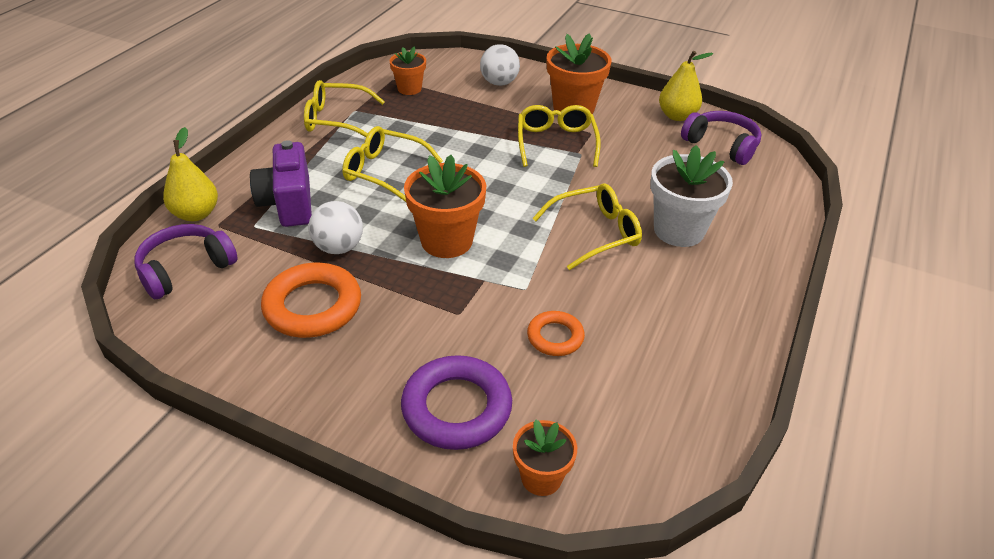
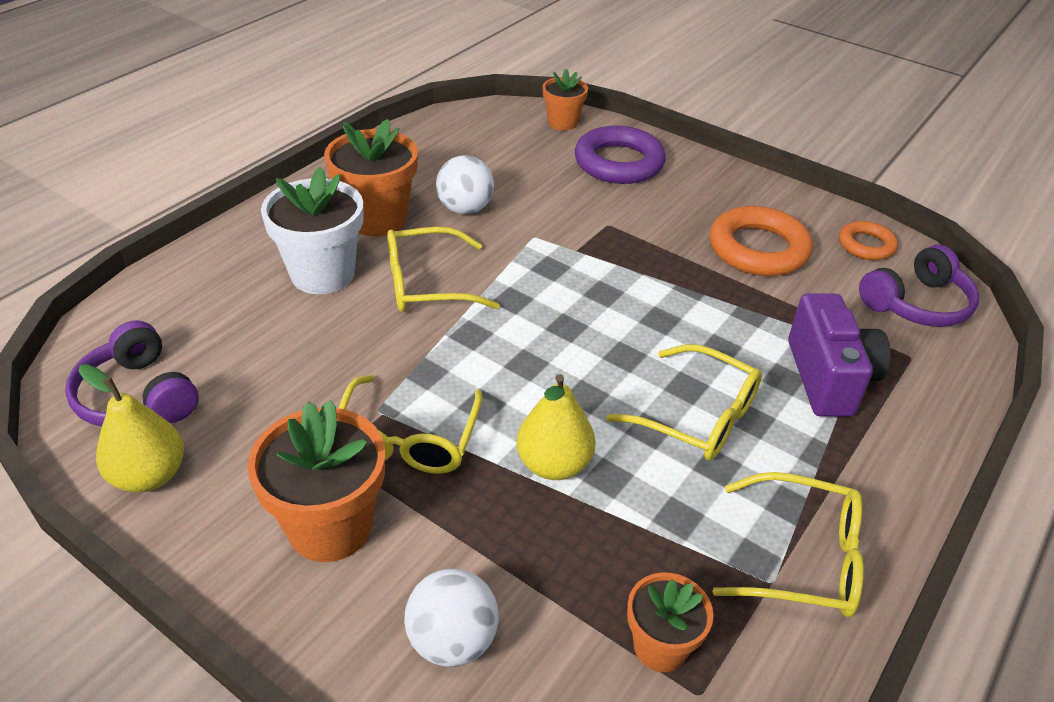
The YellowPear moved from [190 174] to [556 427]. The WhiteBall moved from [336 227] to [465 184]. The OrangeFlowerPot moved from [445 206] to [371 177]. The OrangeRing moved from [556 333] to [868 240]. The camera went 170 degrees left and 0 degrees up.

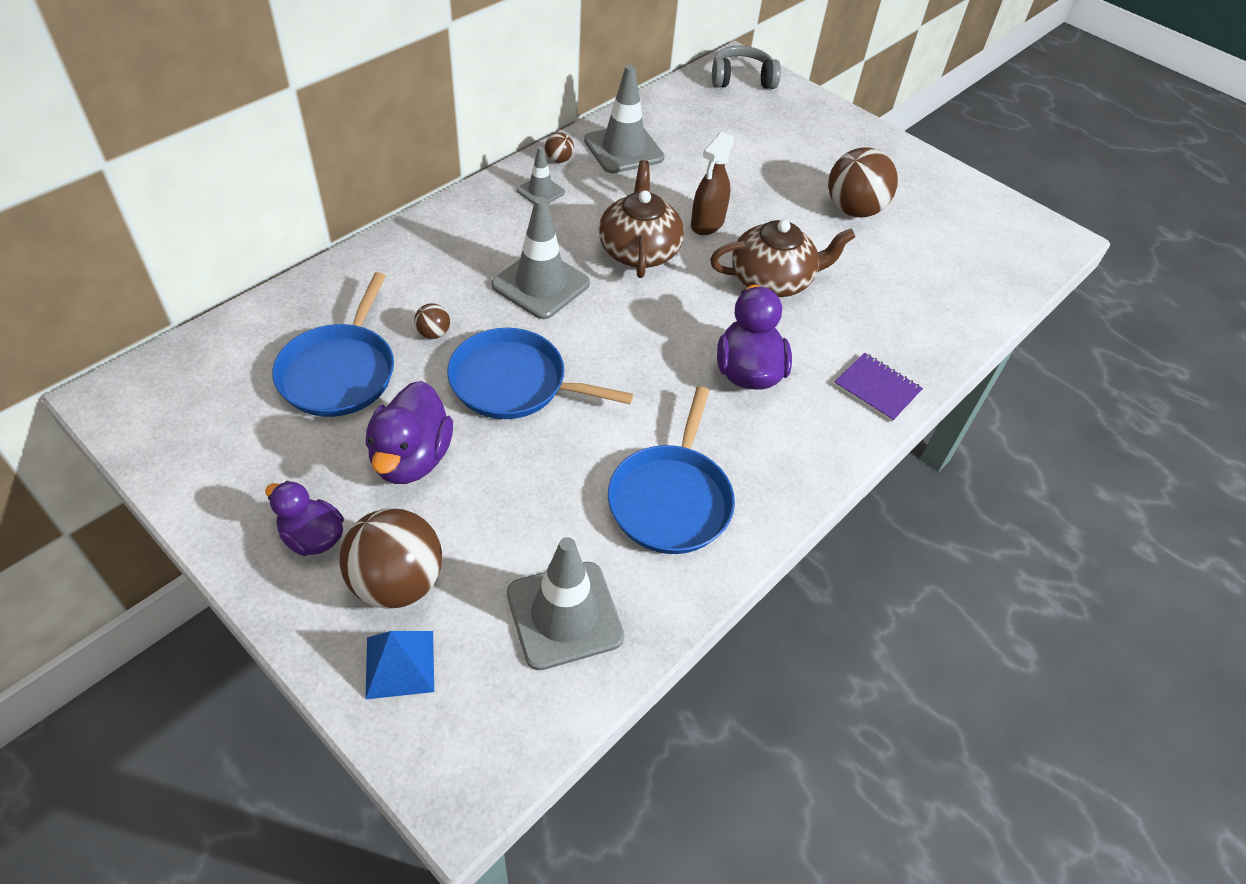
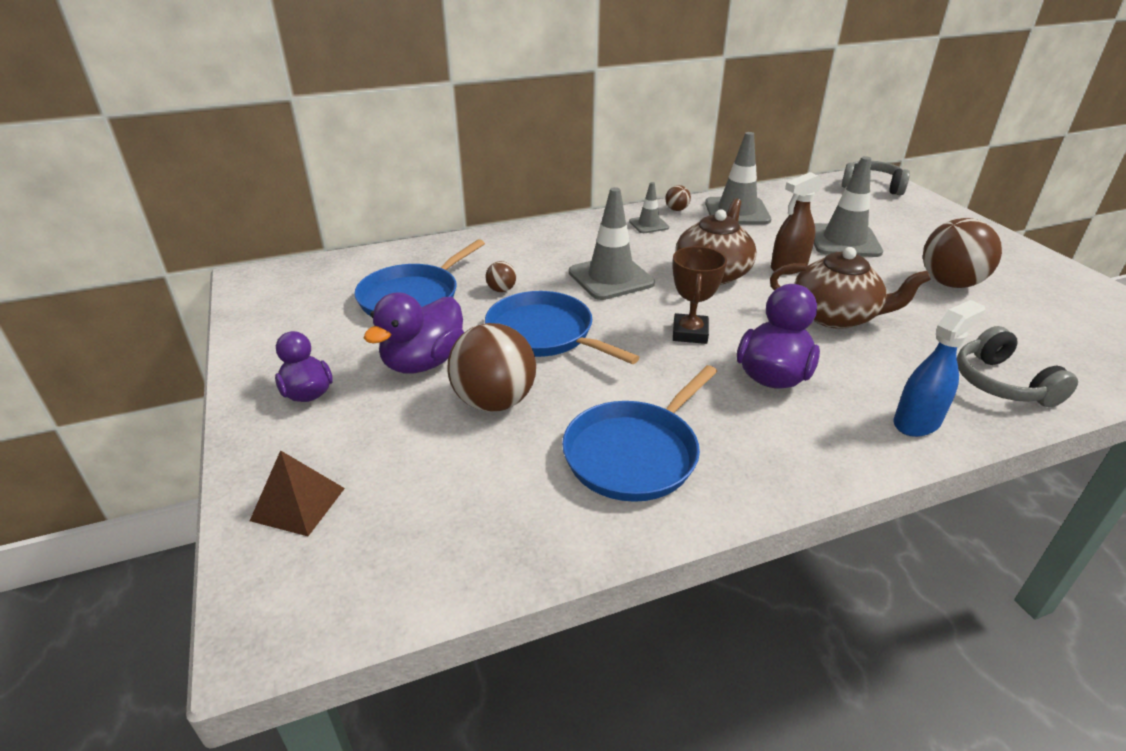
The BrownTrophy at [699 295] appeared. The GreyHeadphones at [1017 367] appeared. The BrownBall moved from [390 558] to [491 367]. The GreyTrafficCone moved from [565 603] to [848 206]. The PurpleNotebook at [878 387] was replaced by the BlueSprayBottle at [939 368]. The BluePyramid at [399 665] became the BrownPyramid at [297 493]. The camera went 30 degrees right and 15 degrees down.

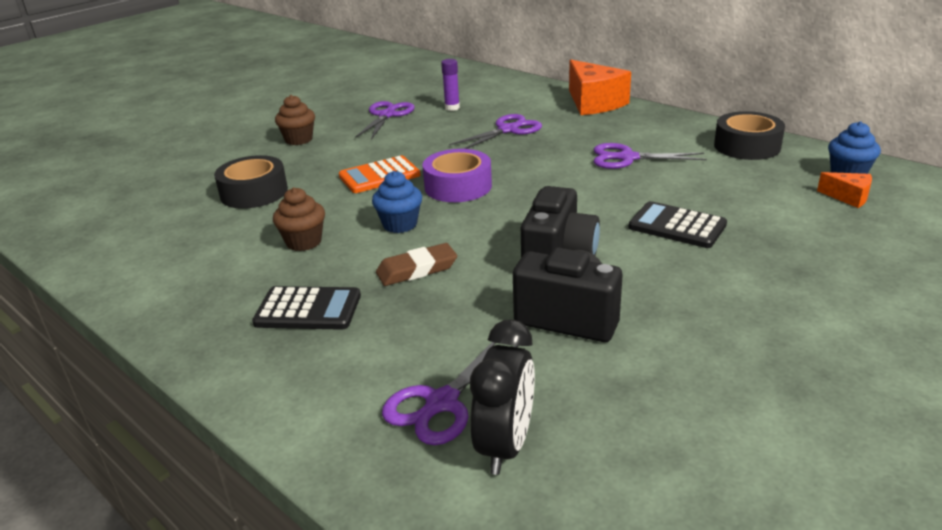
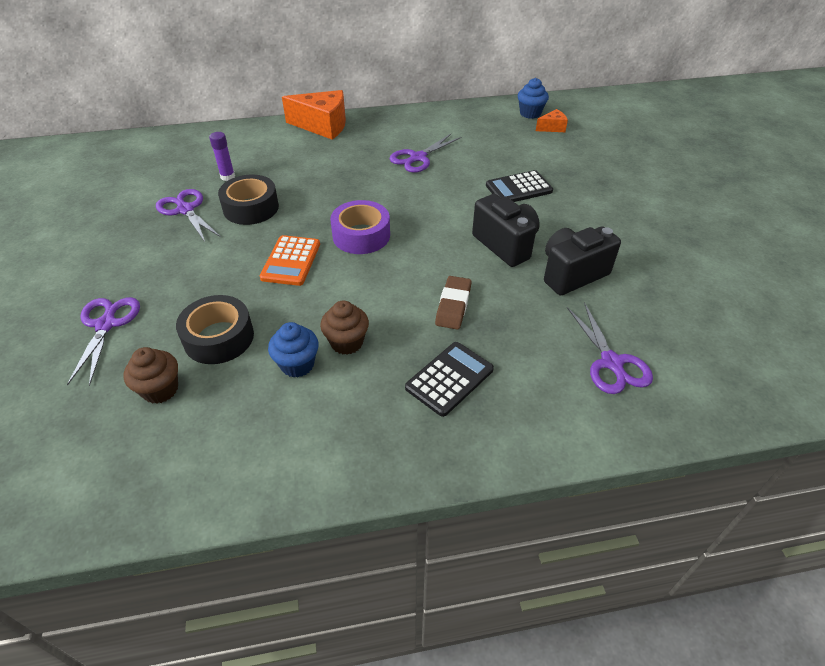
The BlackClock at [502 397] disappeared. The BrownCupcake moved from [295 120] to [150 375]. The BlueCupcake moved from [397 202] to [293 350]. The PurpleScissors moved from [495 131] to [103 341]. The BlackTape moved from [749 135] to [248 199]. The camera went 55 degrees left and 15 degrees up.

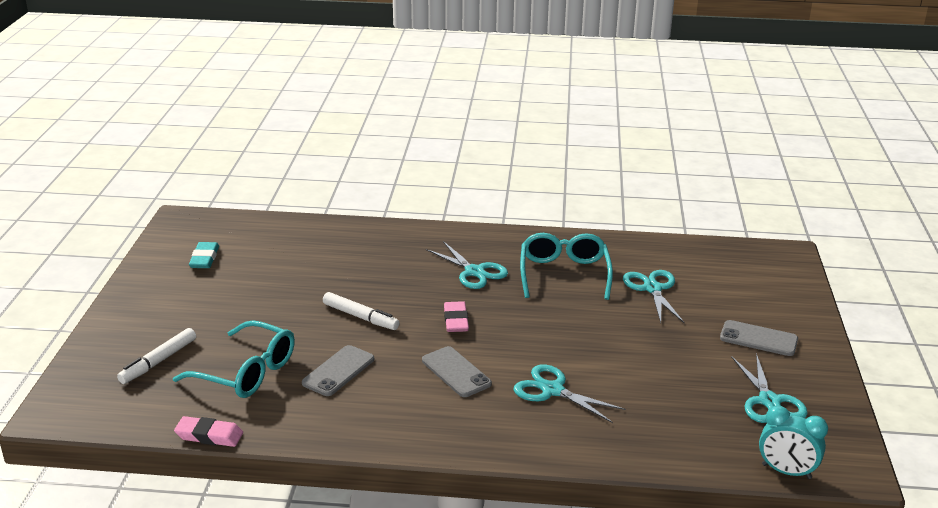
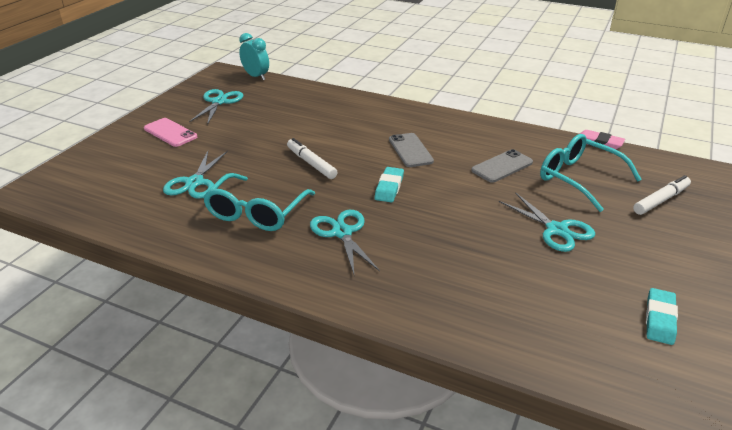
The WhiteMarker moved from [361 311] to [312 158]. The TurquoiseScissors moved from [569 393] to [547 222]. The PinkEraser at [456 316] became the TurquoiseEraser at [389 184]. The GreyPhone at [759 338] became the PinkPhone at [170 132]. The camera went 160 degrees left and 5 degrees up.

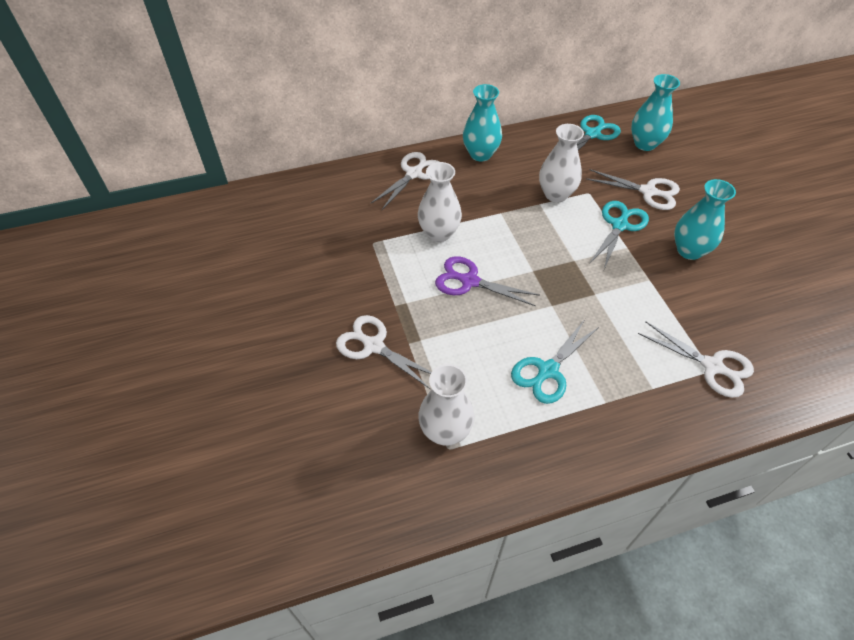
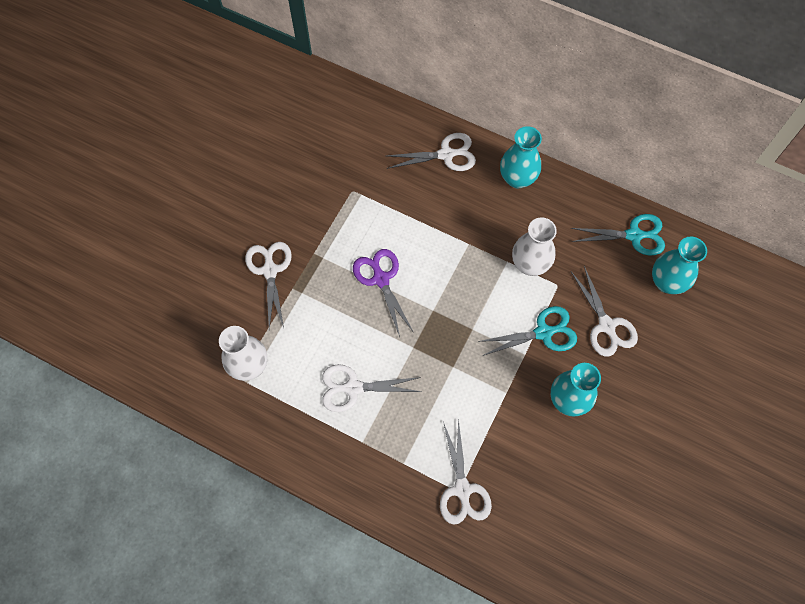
The WhiteVase at [440 202] disappeared. The TurquoiseScissors at [555 361] became the WhiteScissors at [371 388]. The camera went 45 degrees right and 15 degrees up.

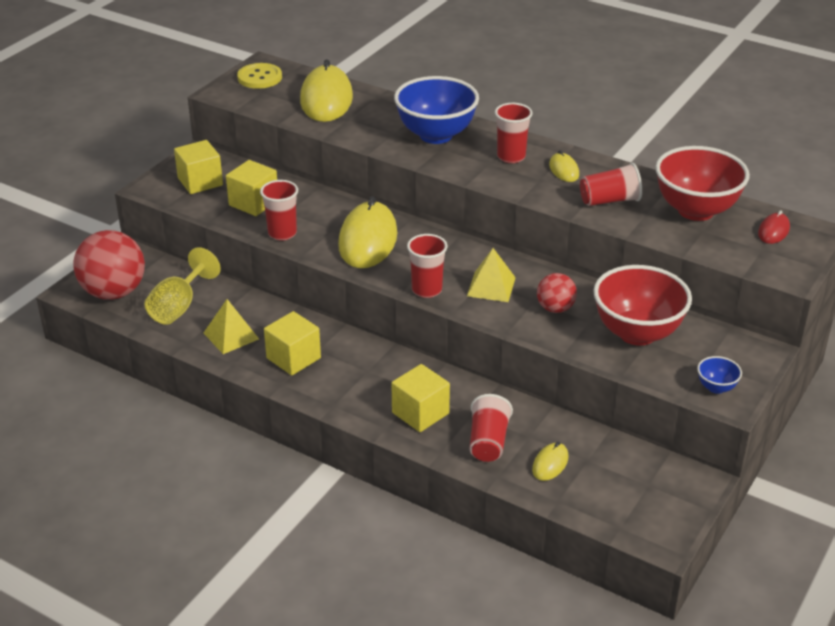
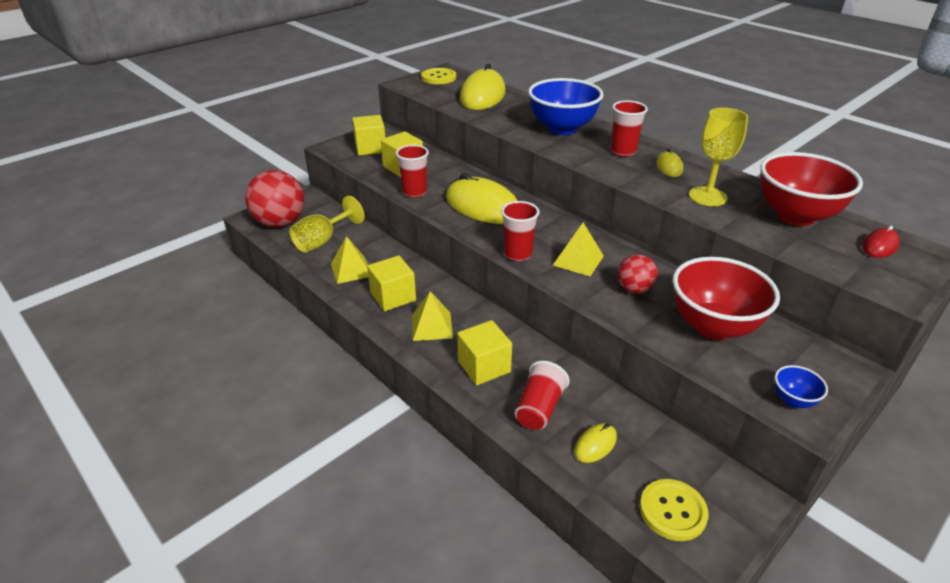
The YellowPyramid at [432 316] appeared. The YellowButton at [674 510] appeared. The RedCup at [611 184] was replaced by the YellowGoblet at [718 157]. The YellowMouse at [367 232] turned 75 degrees counterclockwise. The camera went 15 degrees right and 0 degrees up.

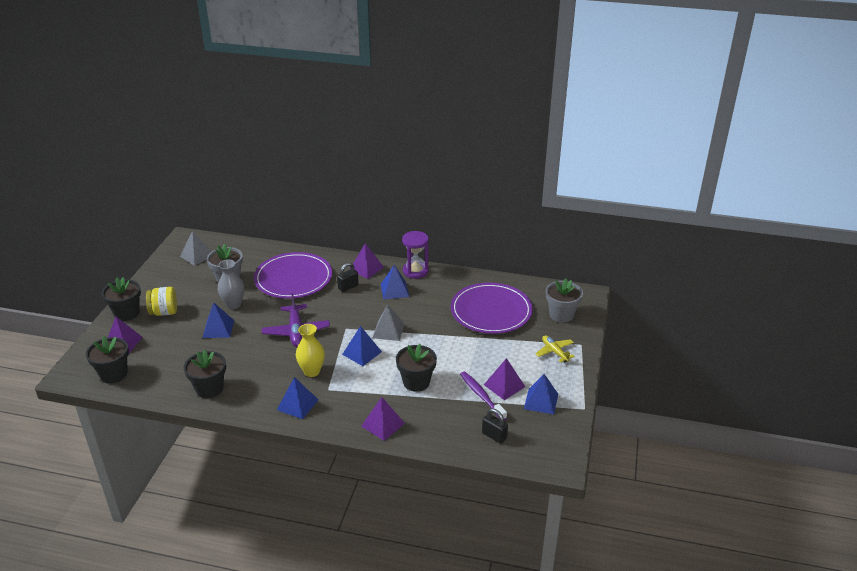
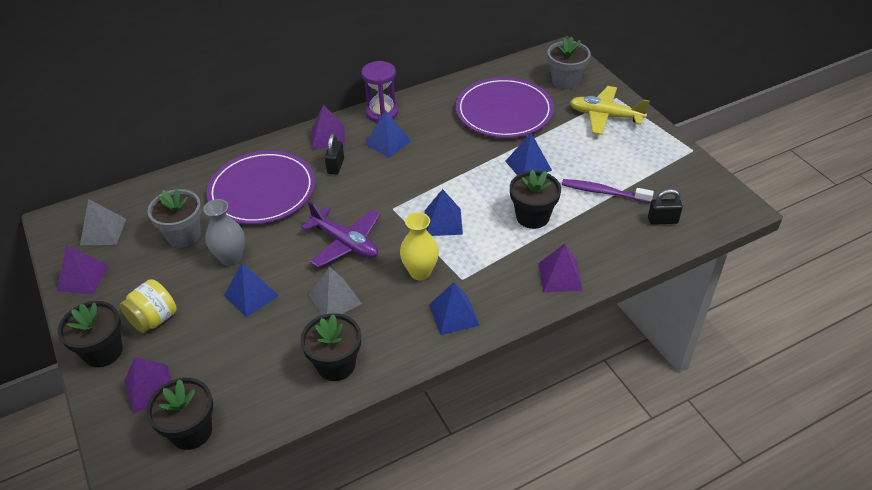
The GreyPyramid moved from [388 322] to [335 290]. The PurplePyramid moved from [504 379] to [83 270]. The BluePyramid moved from [541 394] to [528 154]. The YellowPlane at [555 349] changed to 1.58 times the size. The camera went 40 degrees left and 10 degrees up.

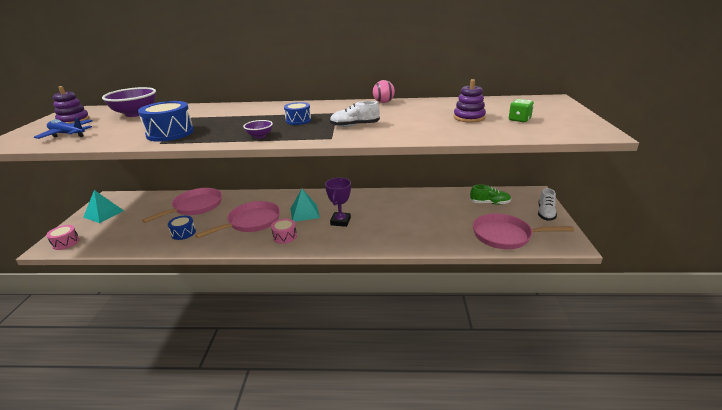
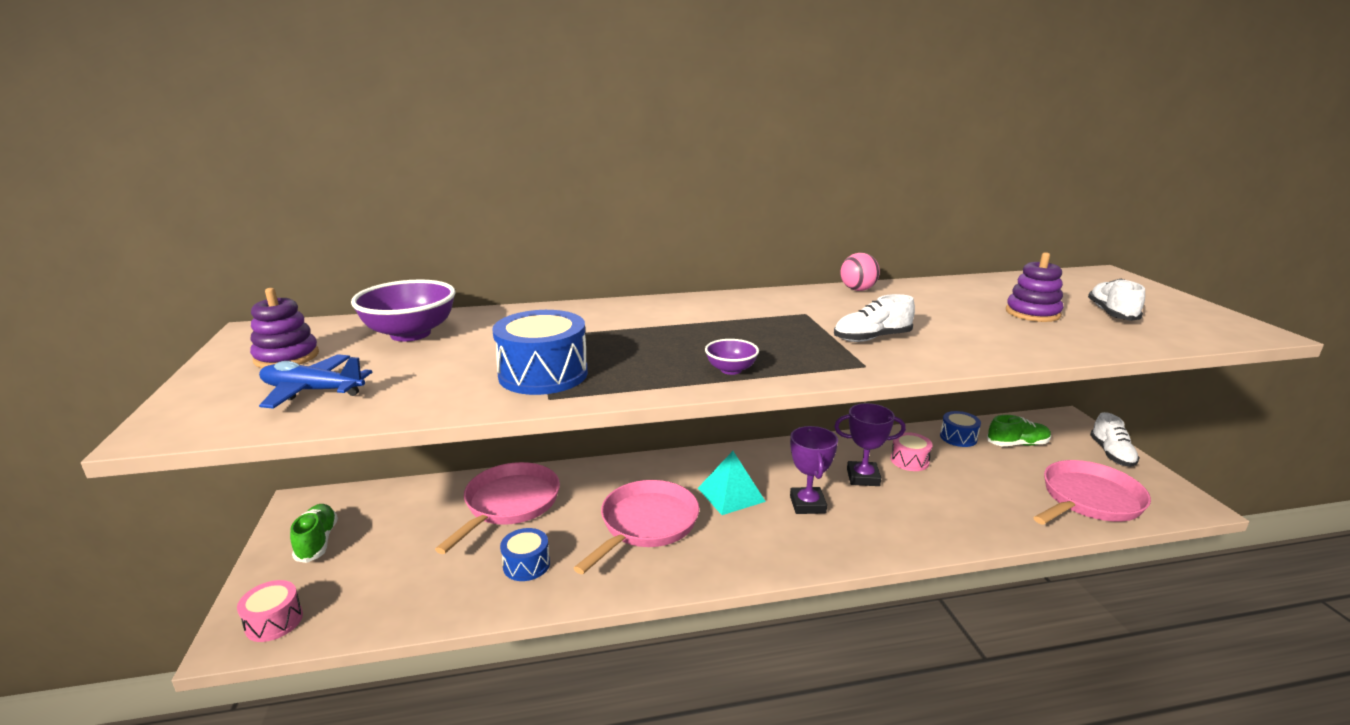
The PurpleTrophy at [870 444] appeared. The PinkDrum moved from [284 231] to [912 451]. The BlueDrum moved from [297 113] to [960 429]. The TurquoisePyramid at [103 206] was replaced by the GreenShoe at [314 533]. The GreenDice at [521 111] was replaced by the WhiteShoe at [1116 300]. The PinkPan at [523 231] turned 150 degrees clockwise. The camera went 15 degrees left and 5 degrees down.

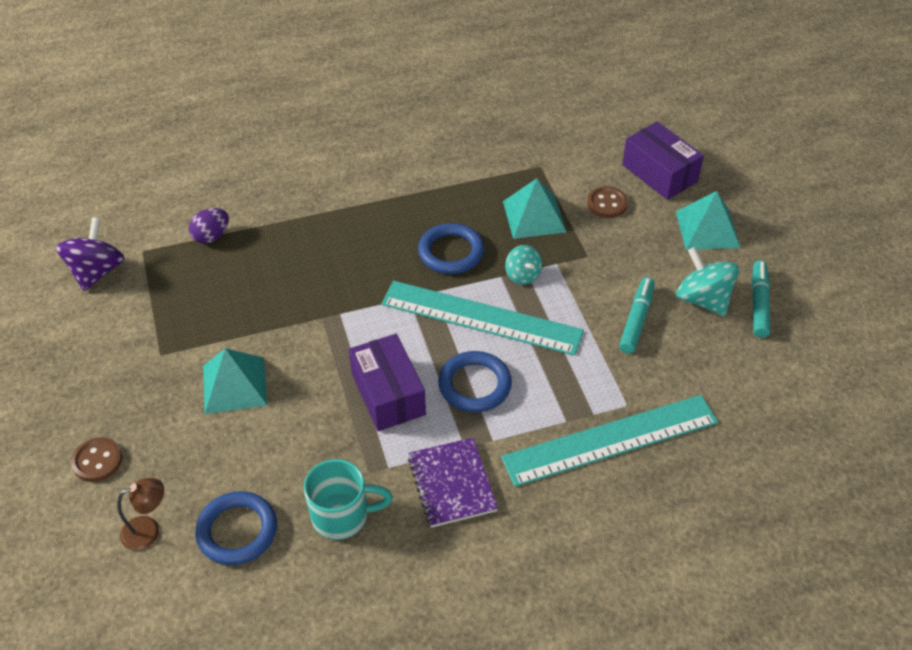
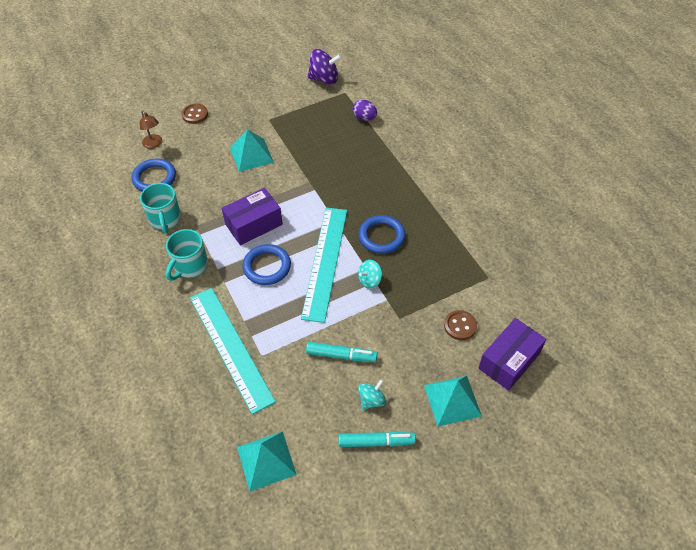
The TurquoisePyramid moved from [534 208] to [267 461]. The PurpleNotebook at [453 483] was replaced by the TurquoiseMug at [187 255]. The TurquoiseSpinningTop at [708 281] changed to 0.60 times the size. The camera went 80 degrees right and 5 degrees up.

